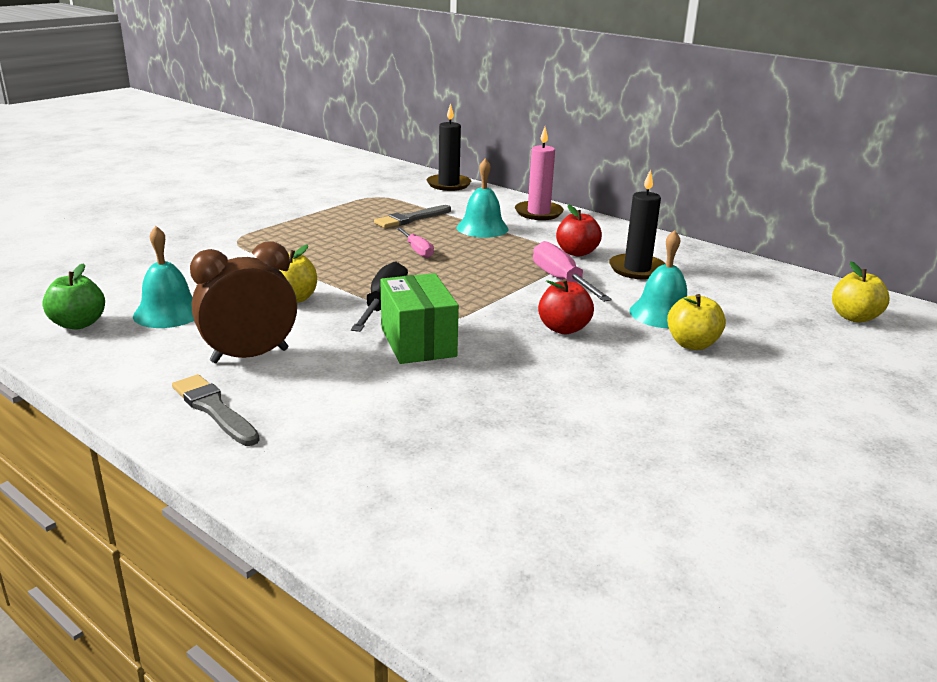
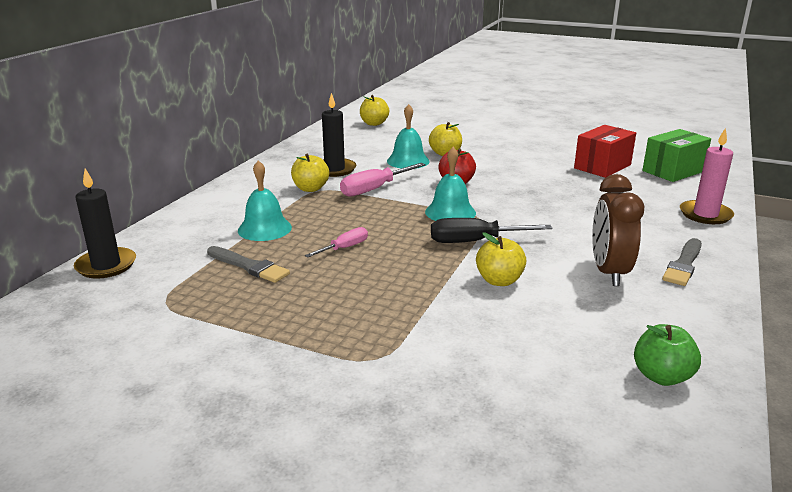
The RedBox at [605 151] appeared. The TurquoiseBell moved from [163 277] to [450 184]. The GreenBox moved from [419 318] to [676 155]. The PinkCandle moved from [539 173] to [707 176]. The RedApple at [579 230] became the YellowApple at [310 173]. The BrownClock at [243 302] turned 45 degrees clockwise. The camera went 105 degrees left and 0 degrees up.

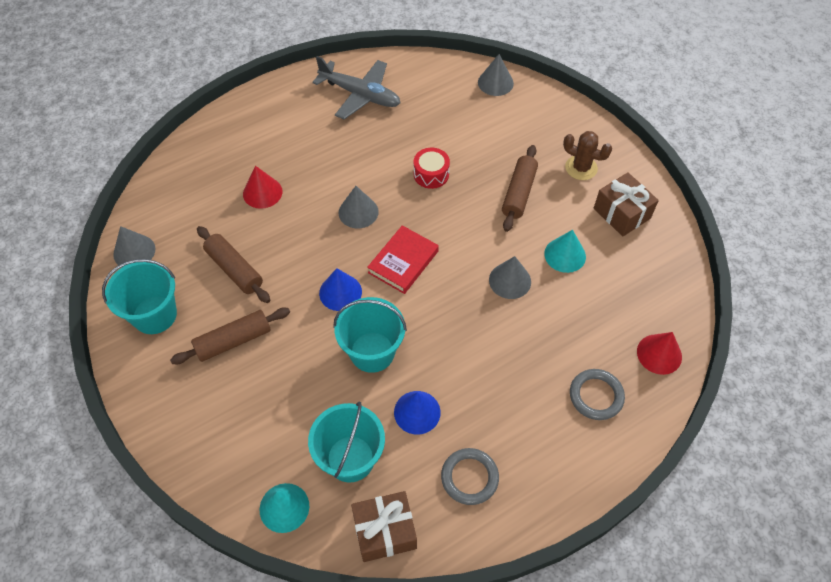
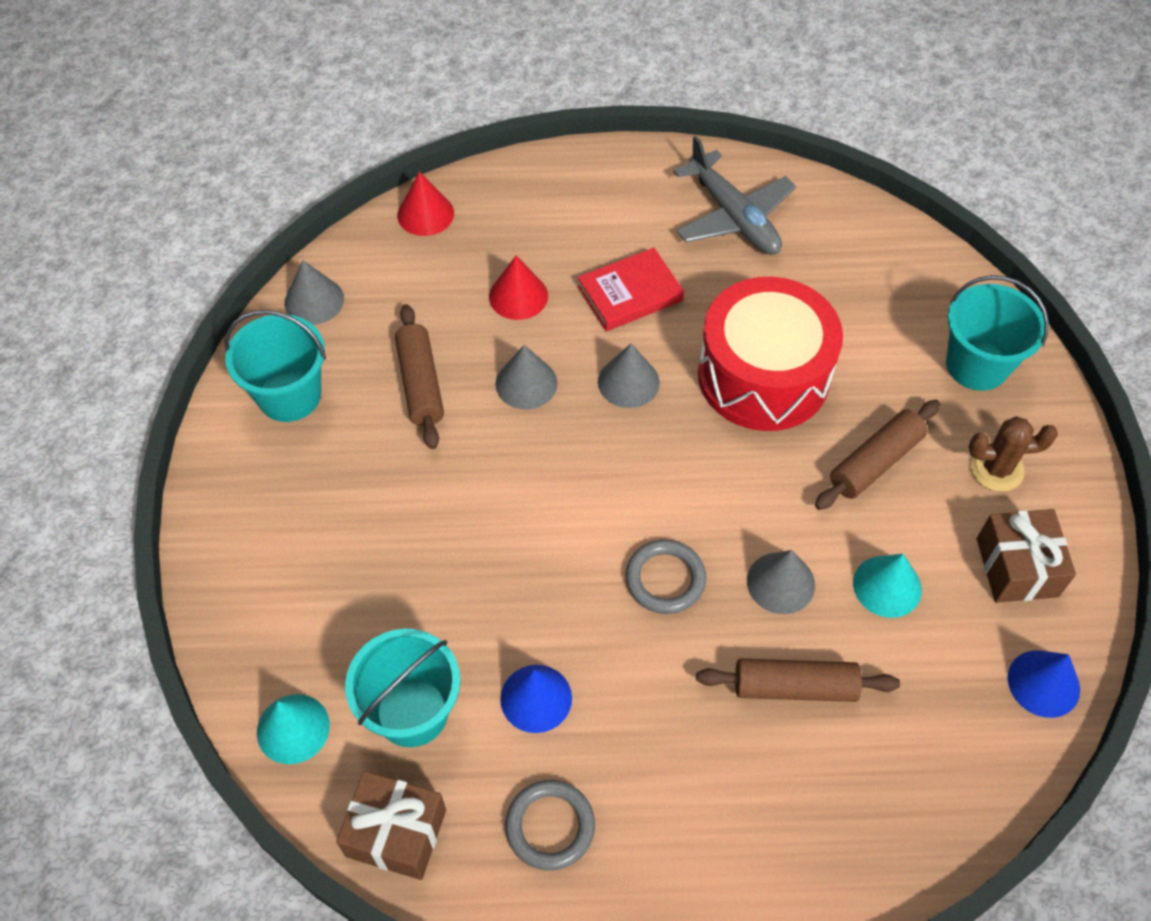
The BrownRollingPin moved from [230 336] to [798 680]. The BlueCone moved from [340 289] to [1044 684]. The TurquoiseBucket moved from [370 335] to [997 333]. The RedBook moved from [403 259] to [631 289]. The GreyCone moved from [496 75] to [526 377]. The GreyRing moved from [597 394] to [665 577]. The RedCone moved from [659 353] to [425 204]. The BrownCactus at [587 155] turned 60 degrees counterclockwise. The RedDrum at [432 168] changed to 2.32 times the size. The camera went 30 degrees right and 0 degrees up.

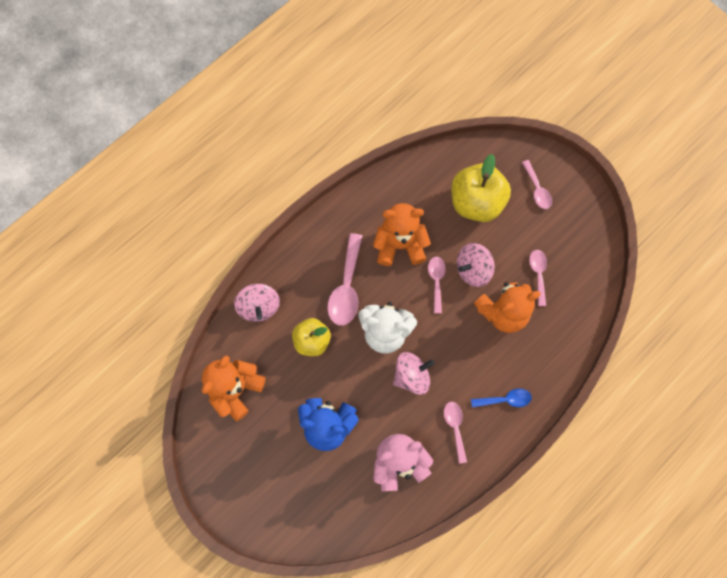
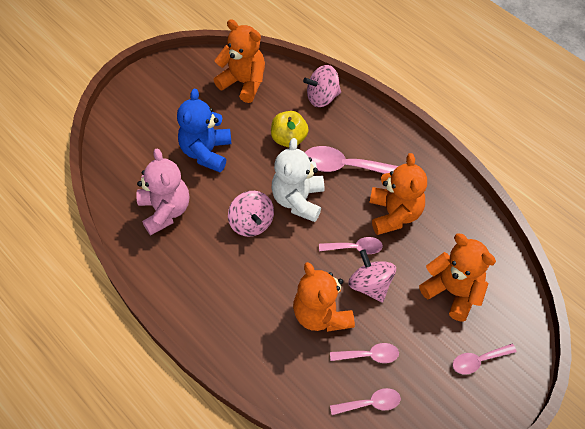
The BlueSpoon at [501 398] disappeared. The PinkSpoon moved from [455 433] to [365 401]. The YellowApple at [481 188] was replaced by the OrangeTeddyBear at [457 278]. The camera went 90 degrees right and 15 degrees down.

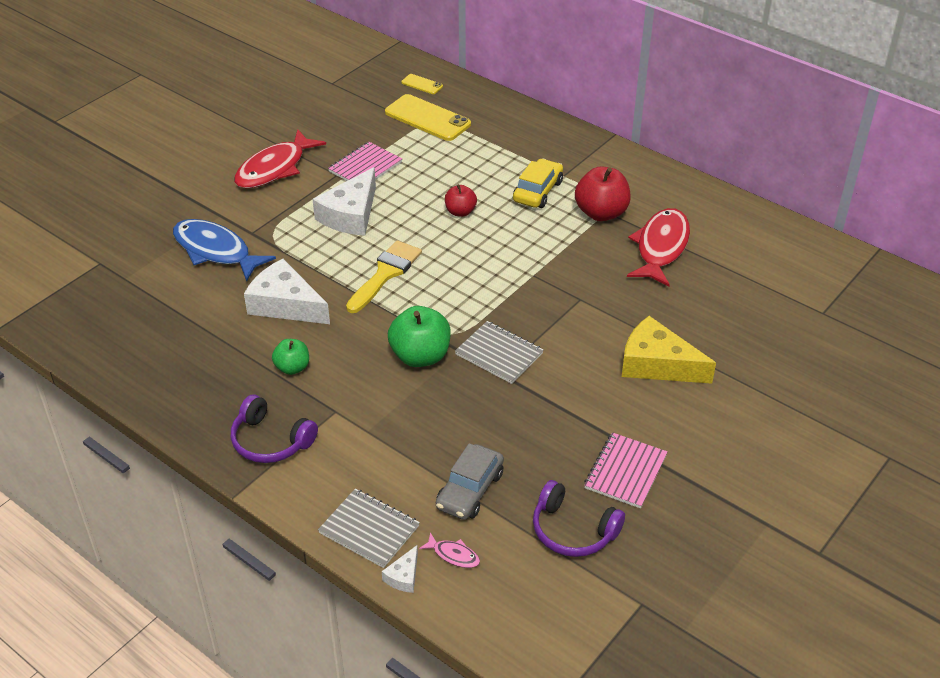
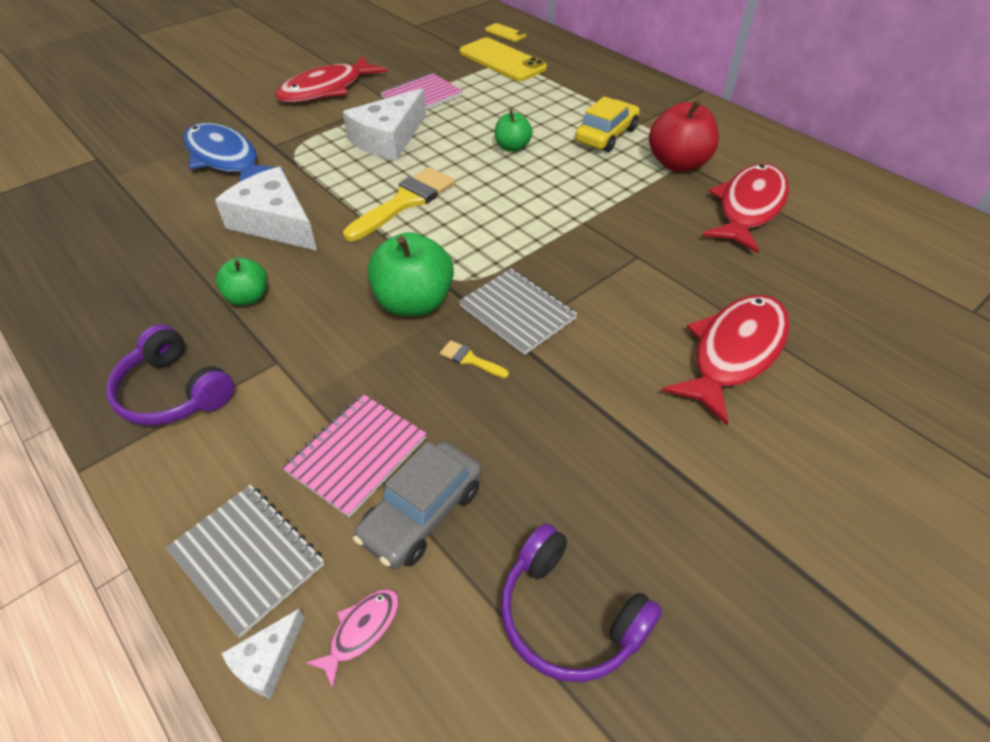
The YellowBrush at [474 359] appeared. The PinkNotebook moved from [626 470] to [354 456]. The YellowCheese at [669 350] was replaced by the RedFish at [726 360]. The RedApple at [461 200] became the GreenApple at [514 131]. The PinkFish at [449 550] turned 90 degrees counterclockwise. The camera went 10 degrees right and 5 degrees up.

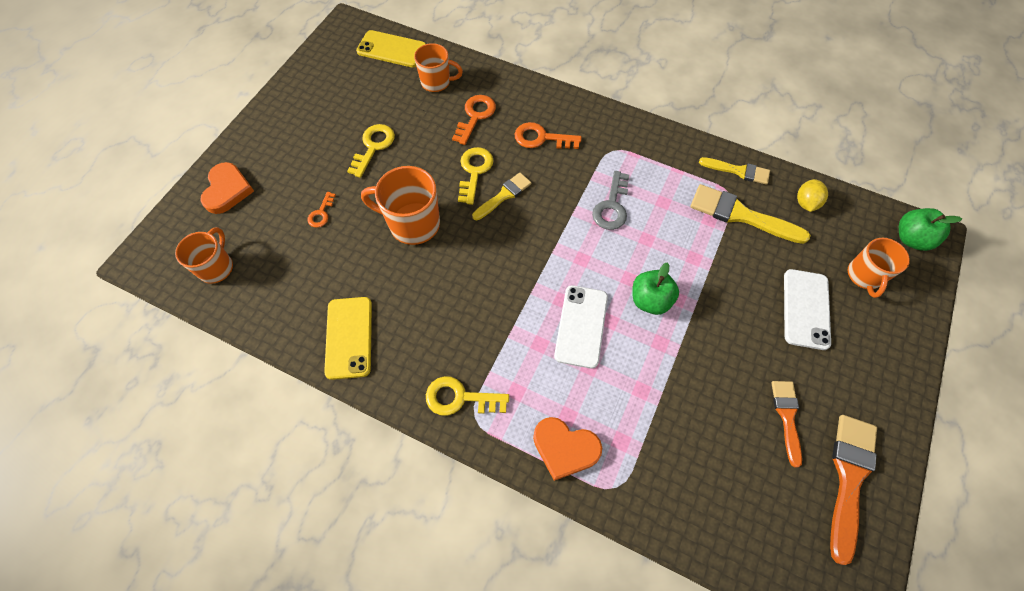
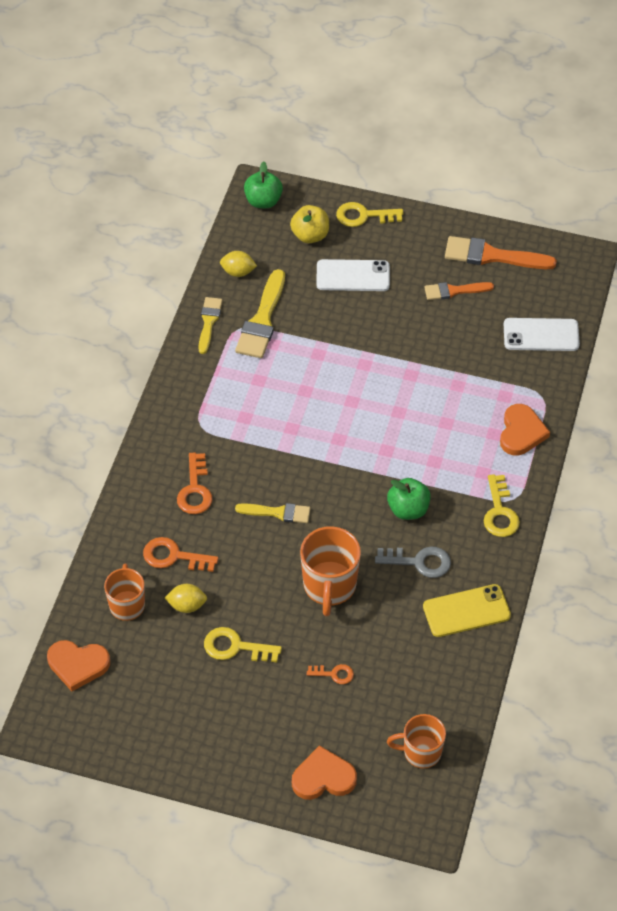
The YellowLemon at [186 598] appeared. The YellowKey moved from [475 176] to [369 214]. The WhitePhone moved from [581 327] to [542 334]. The GreyKey moved from [610 200] to [413 562]. The GreenApple moved from [655 288] to [409 499]. The YellowPhone at [391 48] was replaced by the OrangeHeart at [78 665]. The OrangeMug at [879 268] was replaced by the YellowApple at [309 224]. The YellowBrush at [501 196] turned 150 degrees clockwise. The camera went 100 degrees left and 10 degrees down.

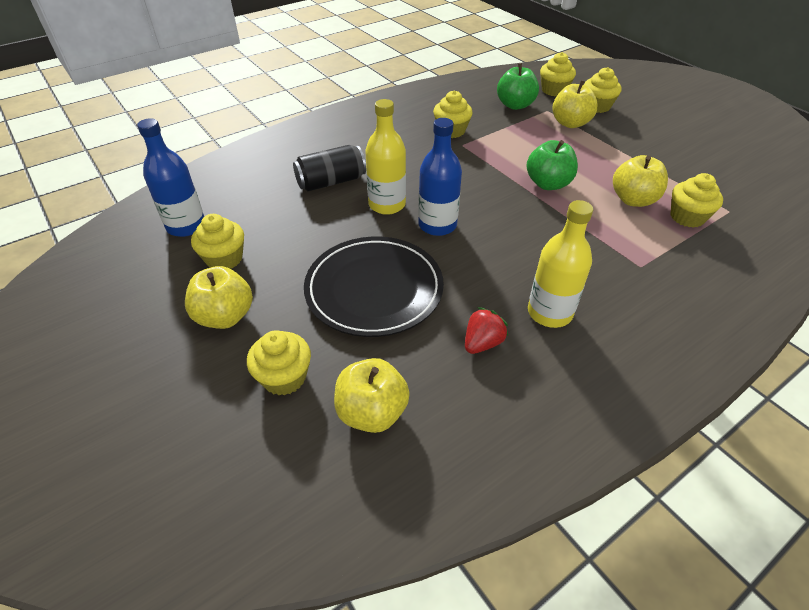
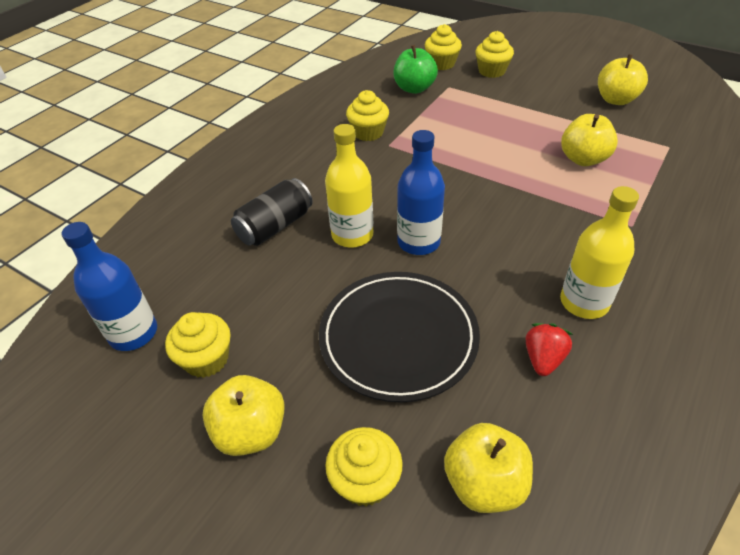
The GreenApple at [552 165] disappeared. The YellowCupcake at [696 200] disappeared. The YellowApple moved from [575 104] to [623 79]. The camera went 20 degrees left and 0 degrees up.

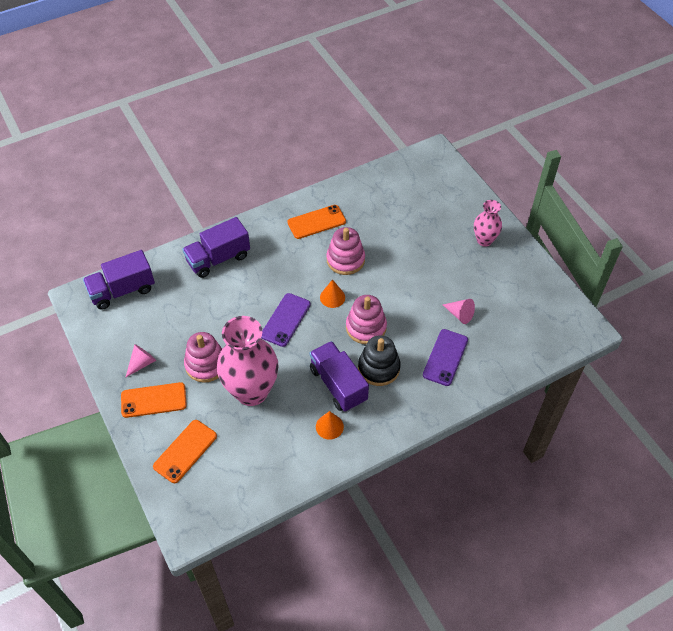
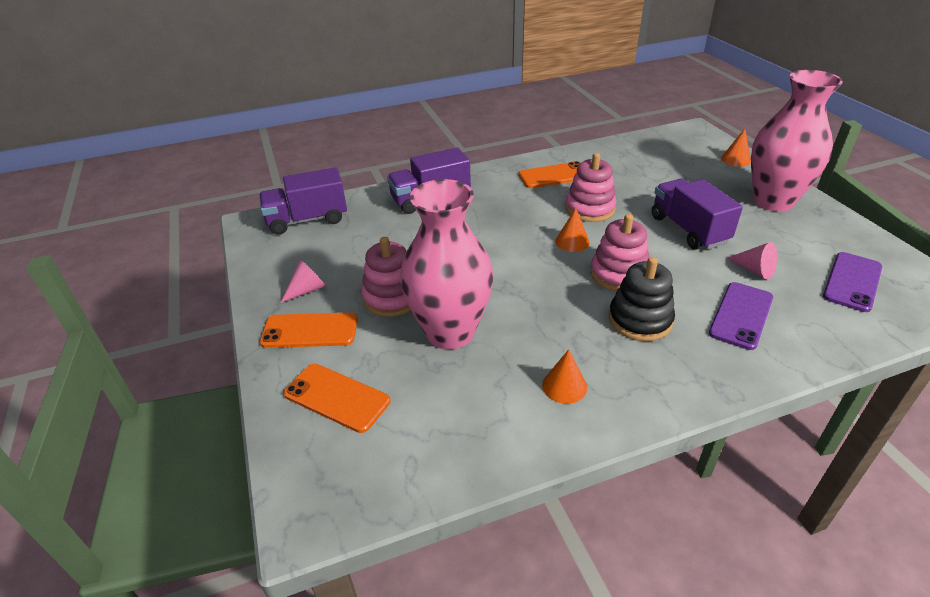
The OrangeCone at [736 148] appeared. The PurplePhone moved from [286 320] to [852 282]. The PurpleTruck moved from [339 376] to [697 214]. The OrangePhone at [185 451] turned 75 degrees clockwise. The PinkVase at [488 223] changed to 1.88 times the size. The camera went 10 degrees right and 15 degrees down.

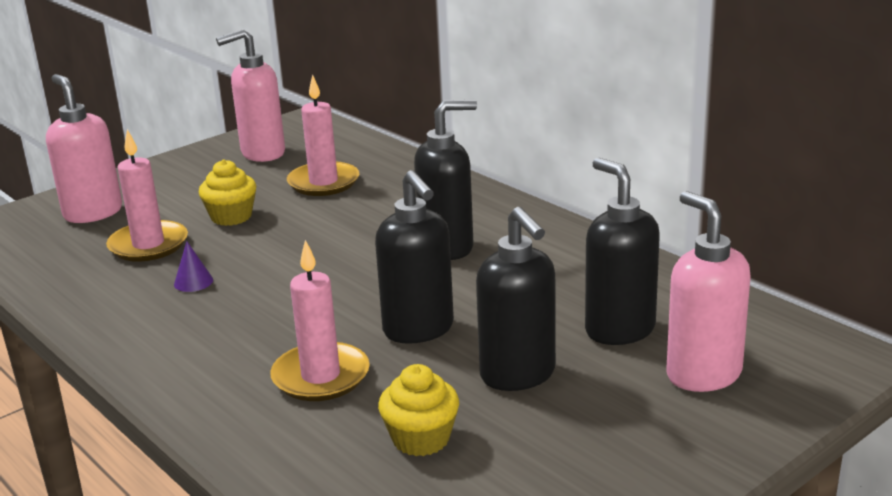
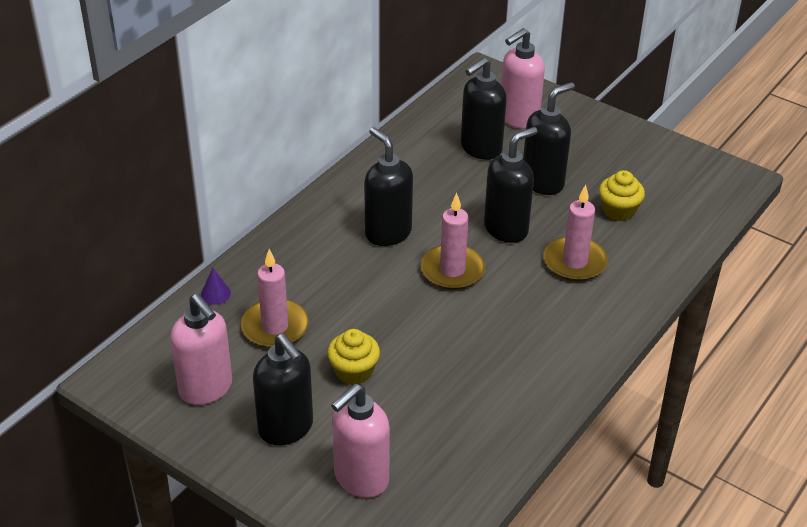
The BlackSoapDispenser at [283 389] appeared. The PinkCandle moved from [147 195] to [453 241]. The PurpleCone moved from [193 266] to [216 286]. The camera went 105 degrees left and 15 degrees up.

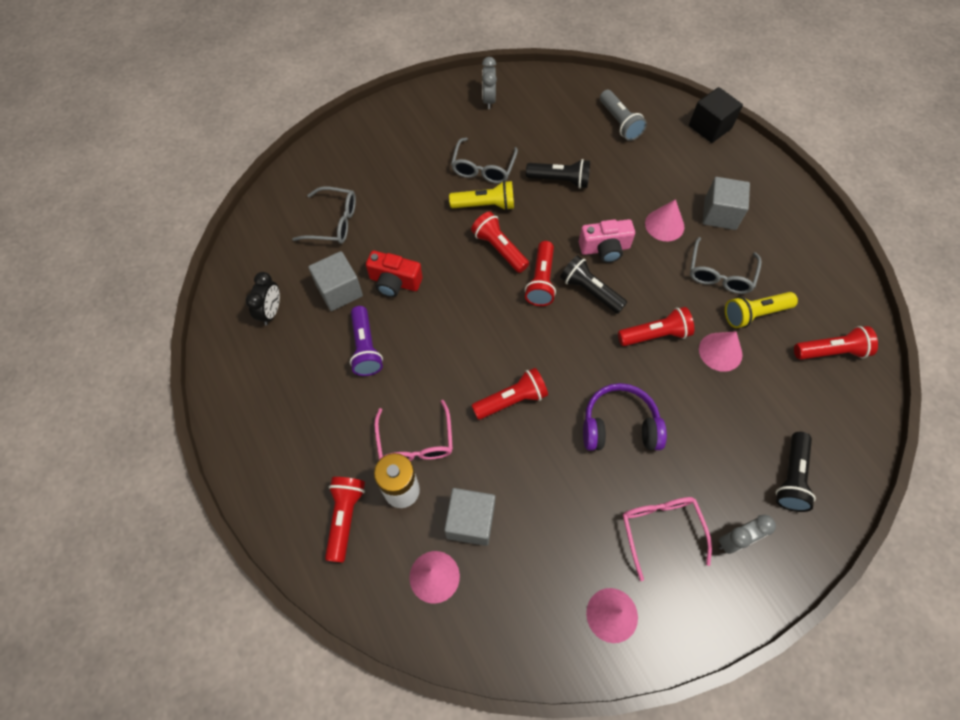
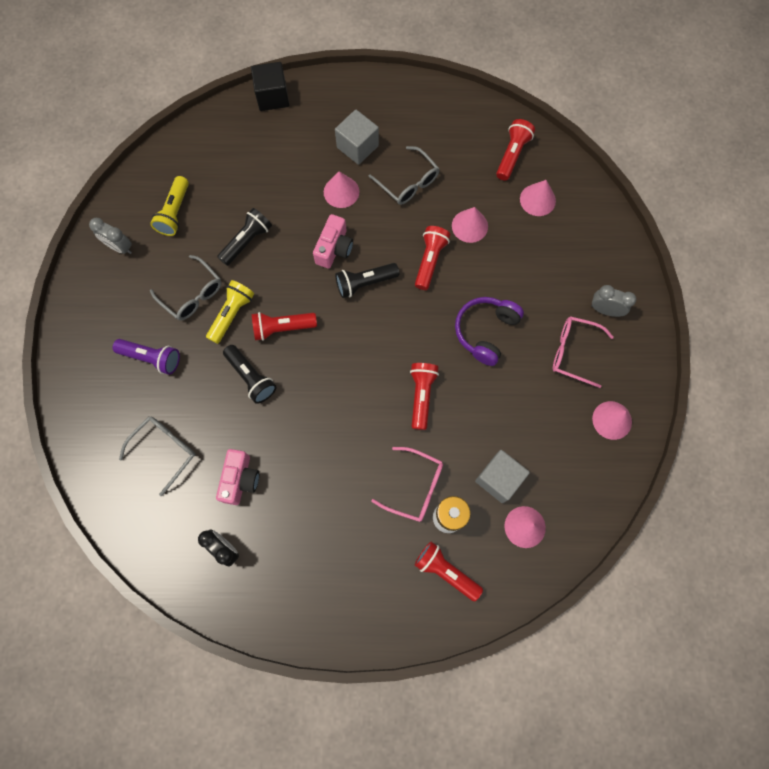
The RedCamera at [394 274] disappeared. The RedFlashlight at [540 273] disappeared. The GreyFlashlight at [623 115] disappeared. The PinkCone at [538 198] appeared. The PurpleFlashlight moved from [366 341] to [146 357]. The YellowFlashlight moved from [761 310] to [169 206]. The BlackFlashlight moved from [795 472] to [250 374]. The GreyCube at [335 281] was replaced by the PinkCamera at [237 477]. The GreyClock at [747 534] turned 75 degrees counterclockwise. The camera went 60 degrees left and 10 degrees up.

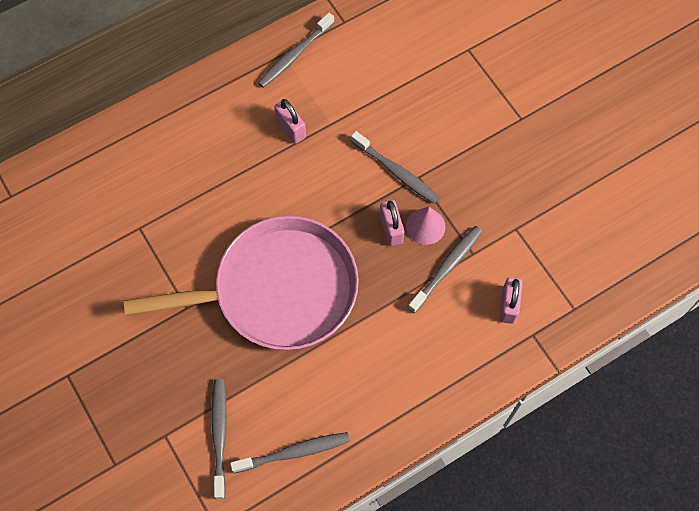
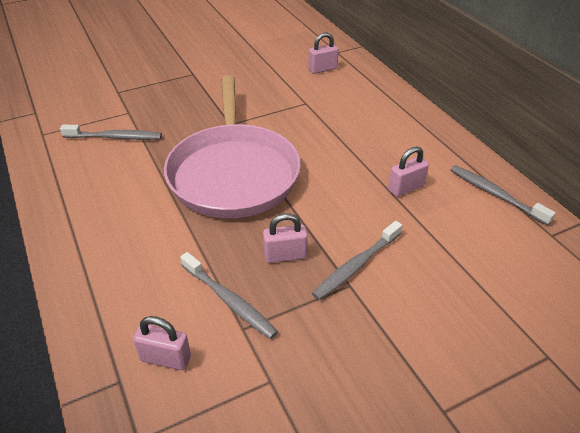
The GreyToothbrush at [290 452] disappeared. The PinkCone at [426 226] disappeared. The PinkPadlock at [323 53] appeared. The camera went 95 degrees right and 25 degrees down.

